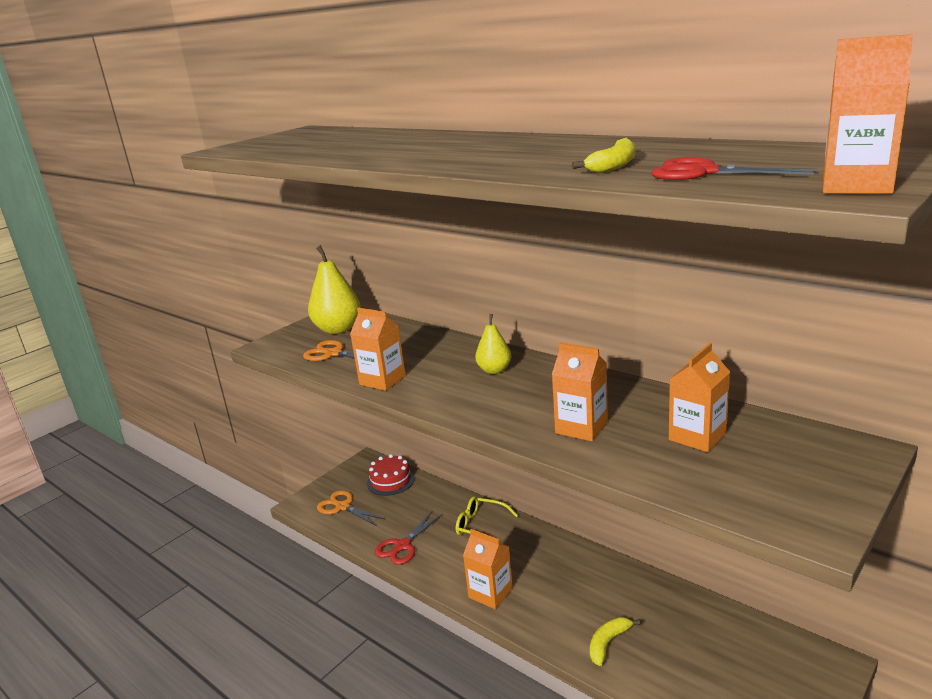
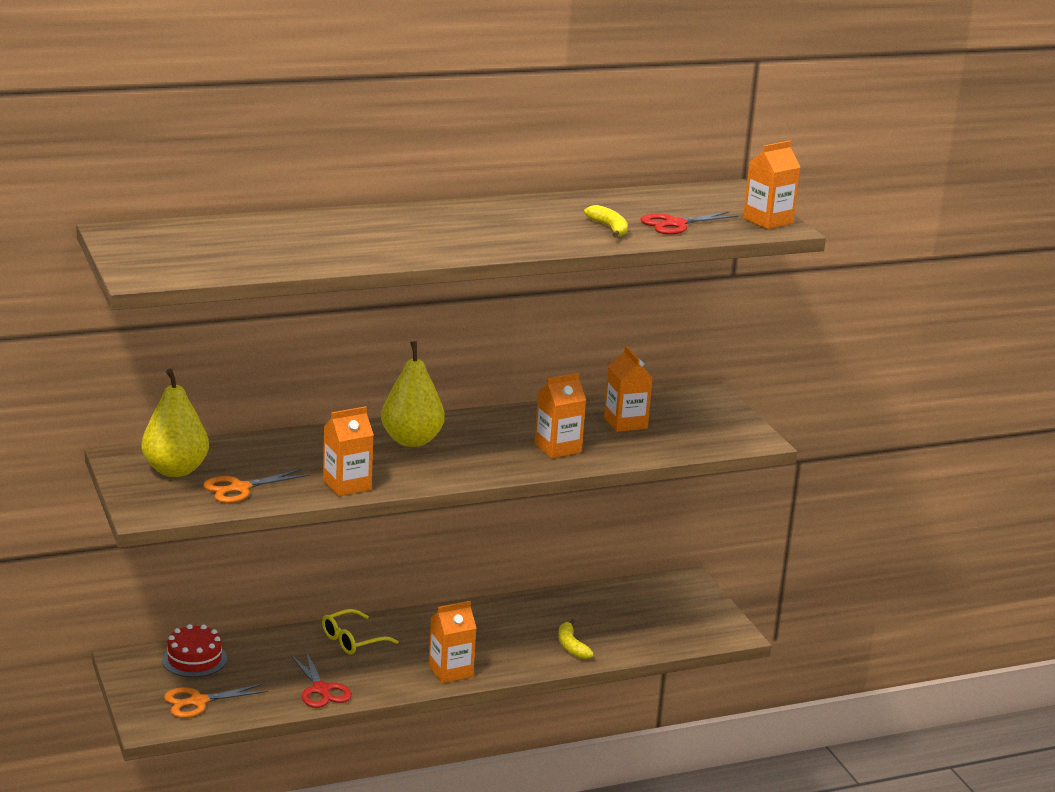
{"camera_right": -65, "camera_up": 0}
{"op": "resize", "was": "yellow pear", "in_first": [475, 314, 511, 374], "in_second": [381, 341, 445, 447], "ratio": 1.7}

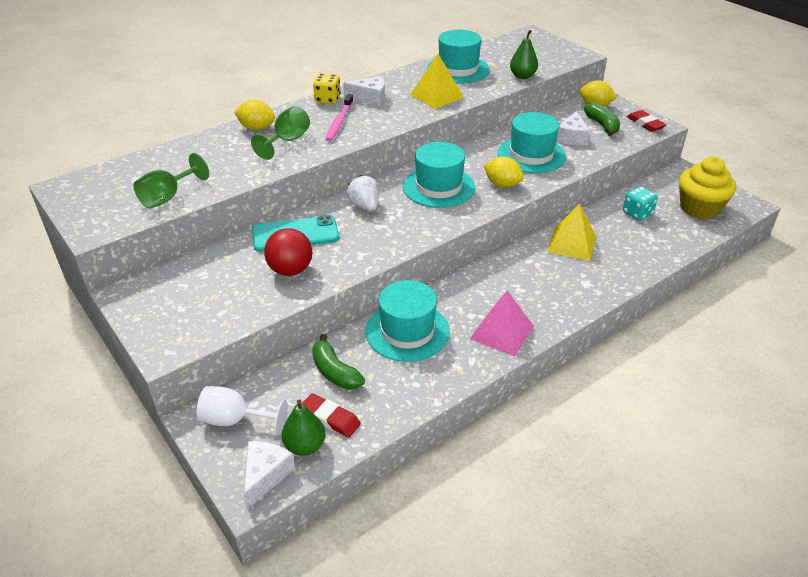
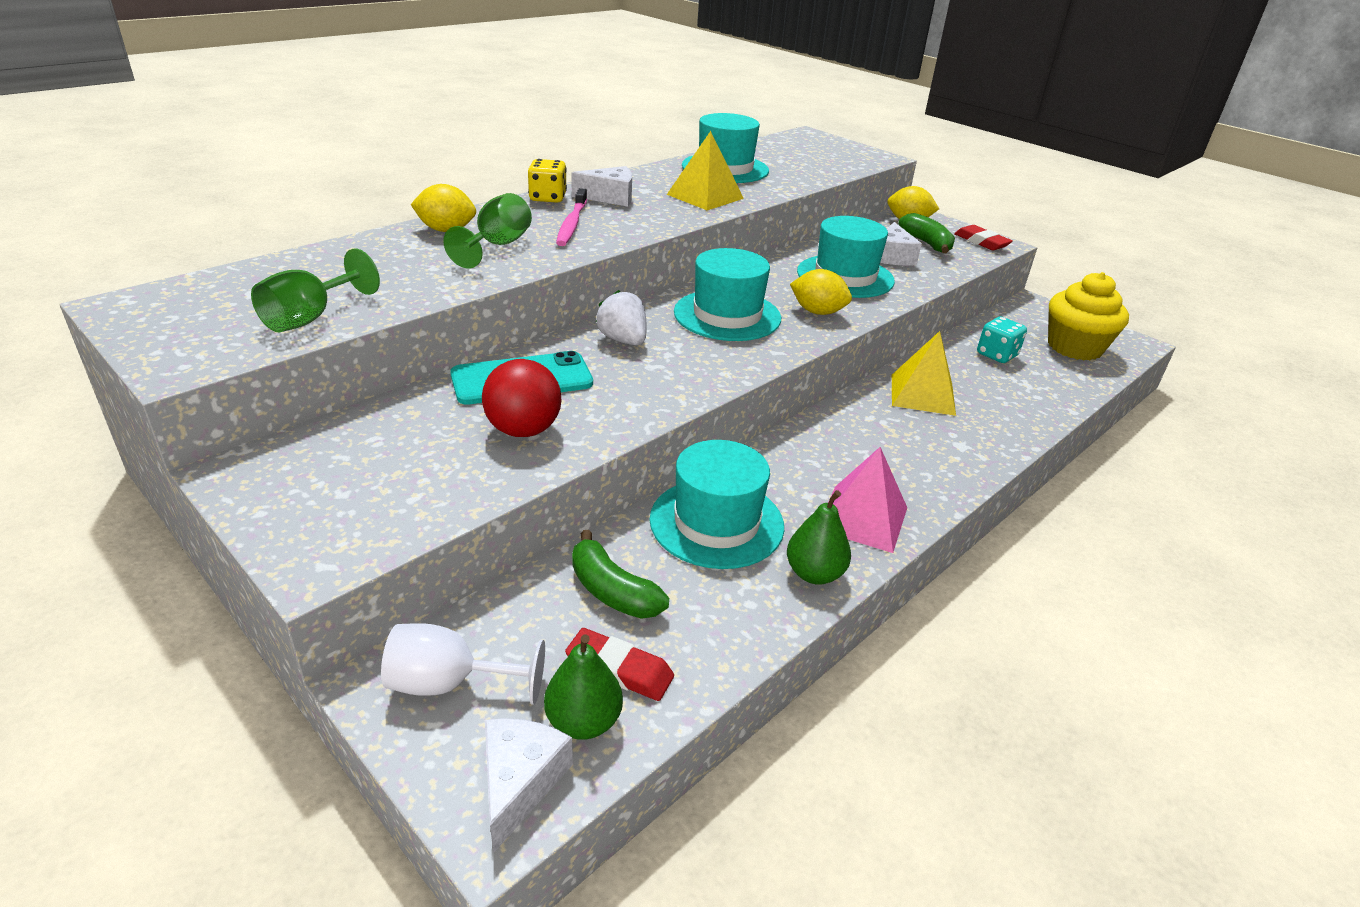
{"camera_right": -10, "camera_up": -5}
{"op": "move", "was": "green pear", "in_first": [510, 30, 538, 79], "in_second": [787, 490, 851, 585]}

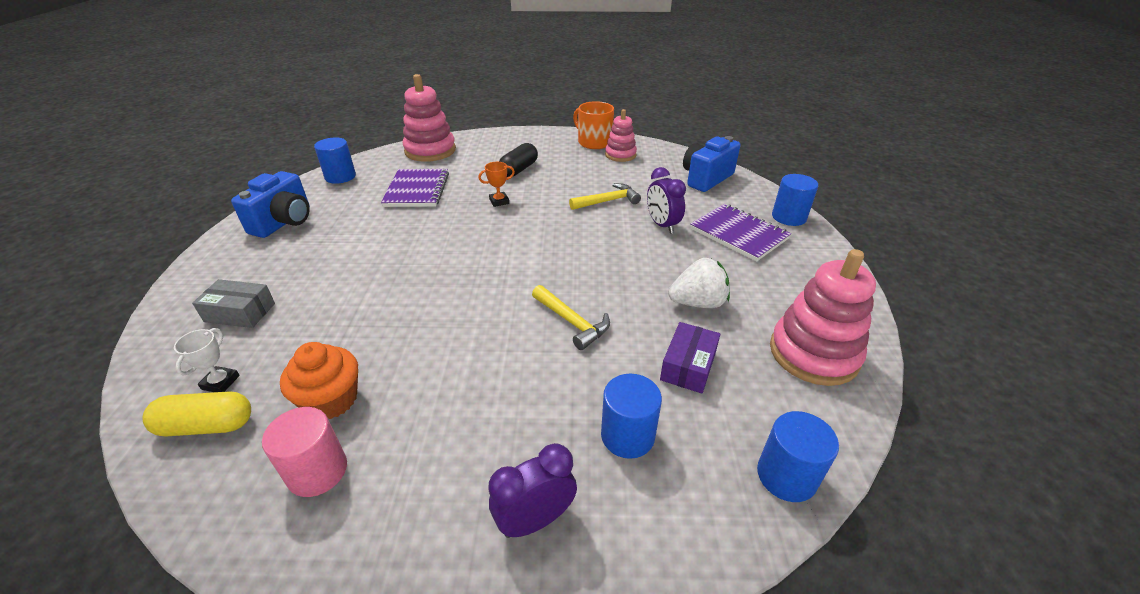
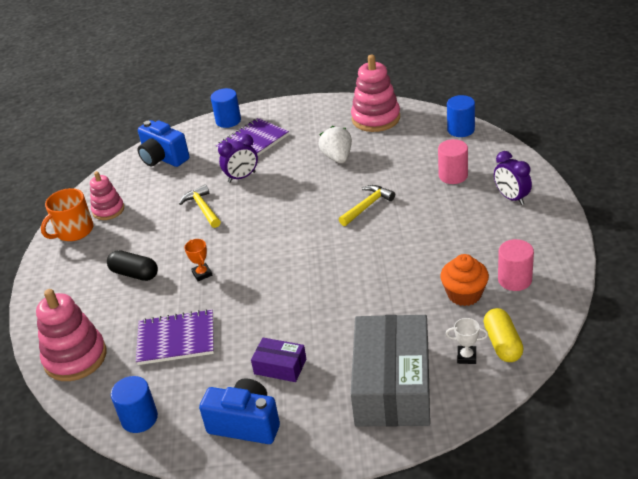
{"camera_right": -90, "camera_up": 0}
{"op": "resize", "was": "grey box", "in_first": [192, 279, 275, 328], "in_second": [351, 315, 430, 427], "ratio": 2.19}
{"op": "recolor", "was": "blue cylinder", "now": "pink cylinder", "in_first": [601, 374, 662, 459], "in_second": [438, 139, 468, 184]}
{"op": "move", "was": "purple box", "in_first": [660, 322, 720, 394], "in_second": [251, 338, 306, 382]}

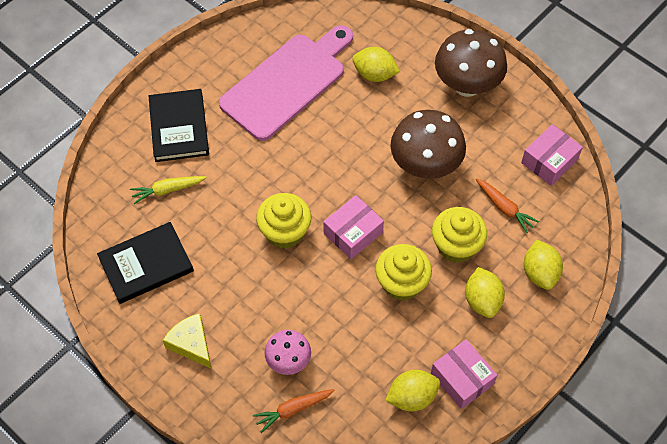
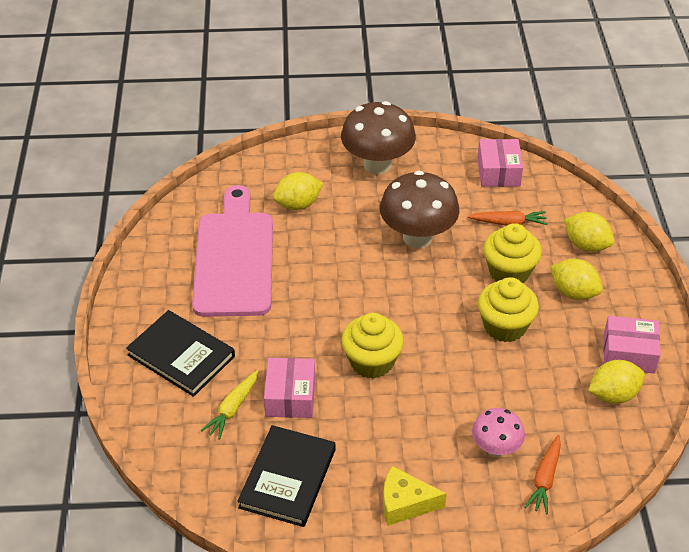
{"camera_right": -45, "camera_up": -15}
{"op": "move", "was": "pink box", "in_first": [323, 195, 384, 259], "in_second": [264, 358, 315, 418]}
{"op": "rotate", "was": "yellow lemon", "in_first": [385, 370, 440, 411], "in_second": [588, 360, 645, 404], "clockwise": 45}

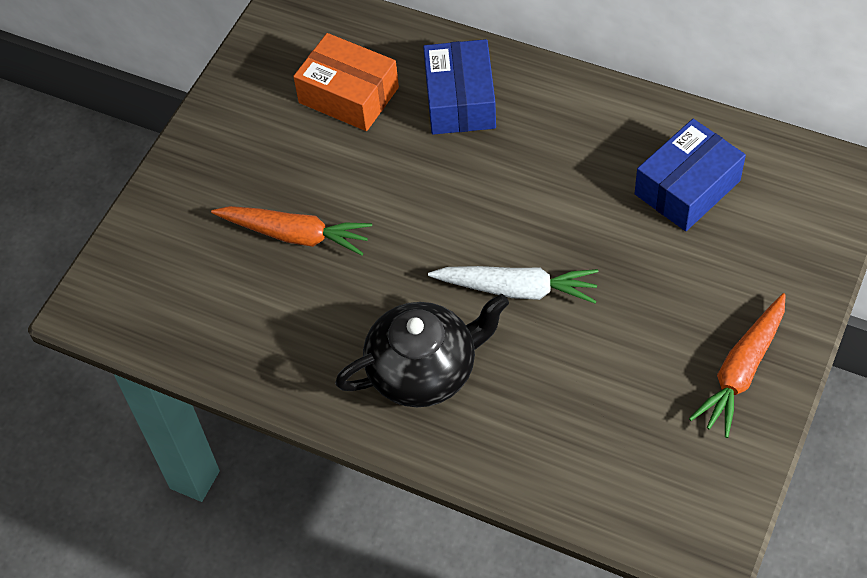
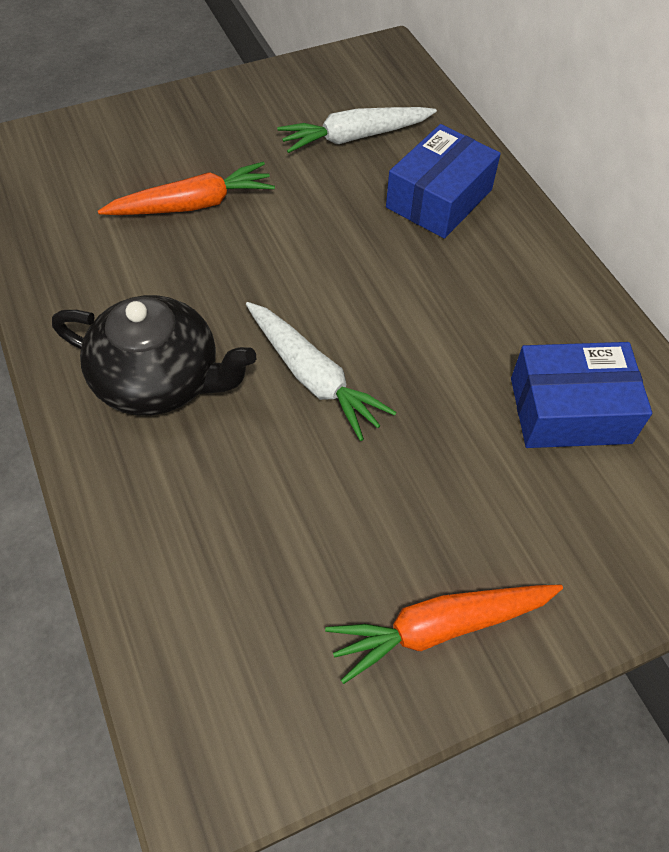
{"camera_right": 35, "camera_up": 0}
{"op": "rotate", "was": "orange carrot", "in_first": [211, 206, 372, 256], "in_second": [98, 162, 275, 215], "clockwise": -75}
{"op": "replace", "was": "orange box", "now": "white carrot", "in_first": [293, 33, 399, 131], "in_second": [277, 107, 437, 153]}

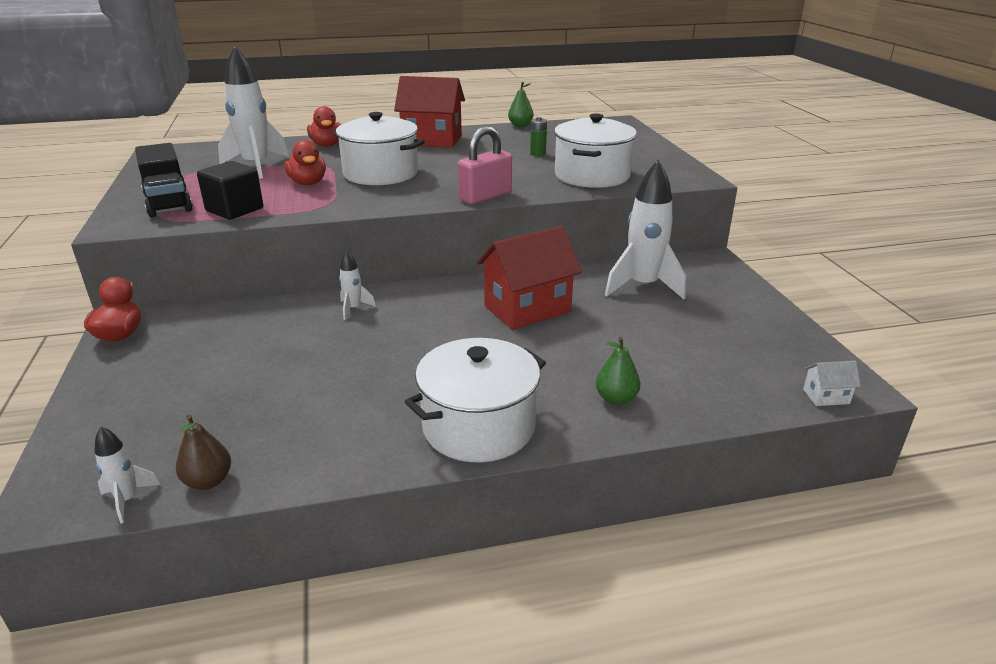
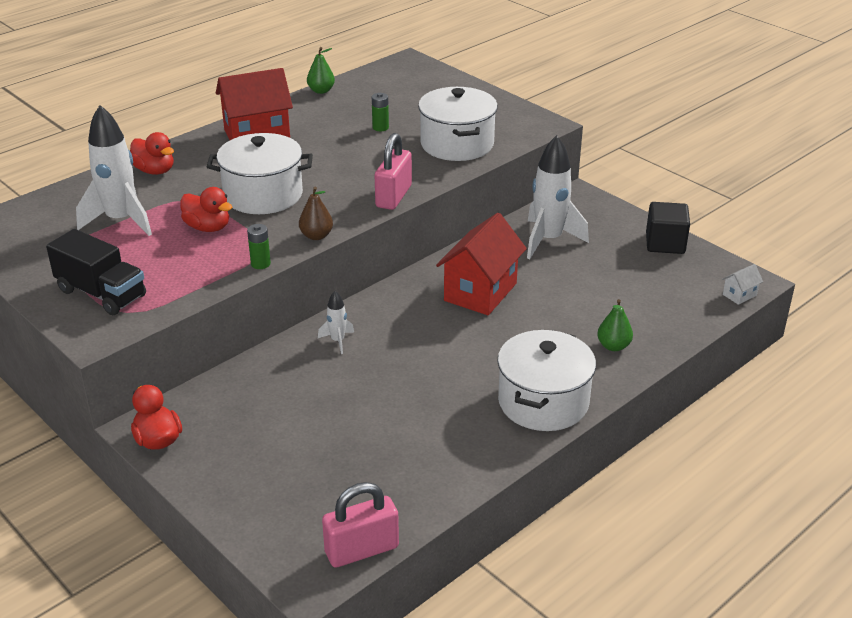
{"camera_right": -30, "camera_up": 5}
{"op": "replace", "was": "white rocket", "now": "pink padlock", "in_first": [95, 427, 160, 524], "in_second": [322, 482, 399, 568]}
{"op": "move", "was": "brown pear", "in_first": [176, 415, 231, 490], "in_second": [299, 187, 333, 240]}
{"op": "move", "was": "black cube", "in_first": [197, 161, 263, 220], "in_second": [646, 202, 690, 254]}
{"op": "insert", "now": "green battery", "in_second": [247, 224, 271, 269]}

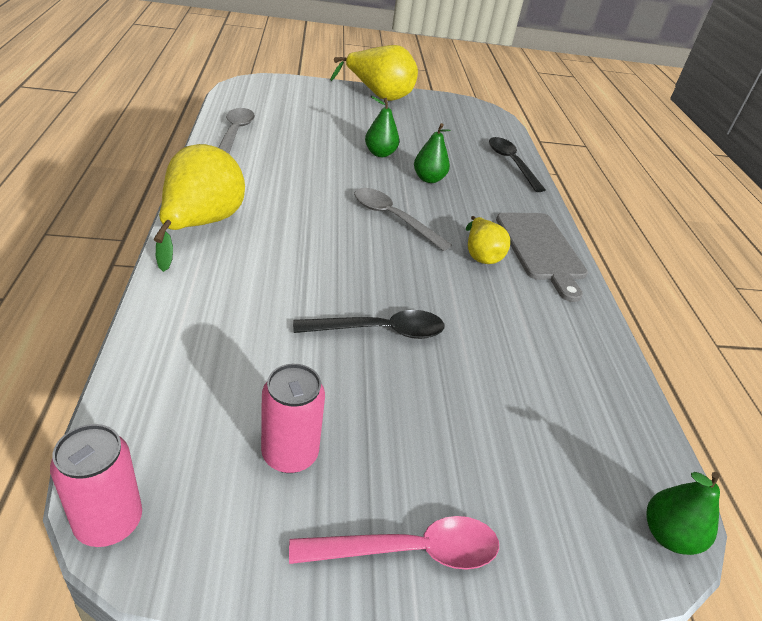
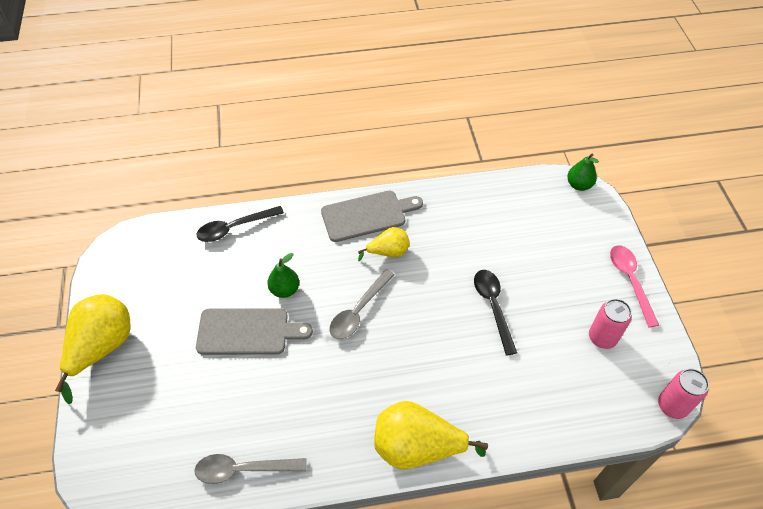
{"camera_right": -90, "camera_up": 15}
{"op": "replace", "was": "green pear", "now": "grey cutting board", "in_first": [365, 96, 399, 157], "in_second": [196, 308, 313, 355]}

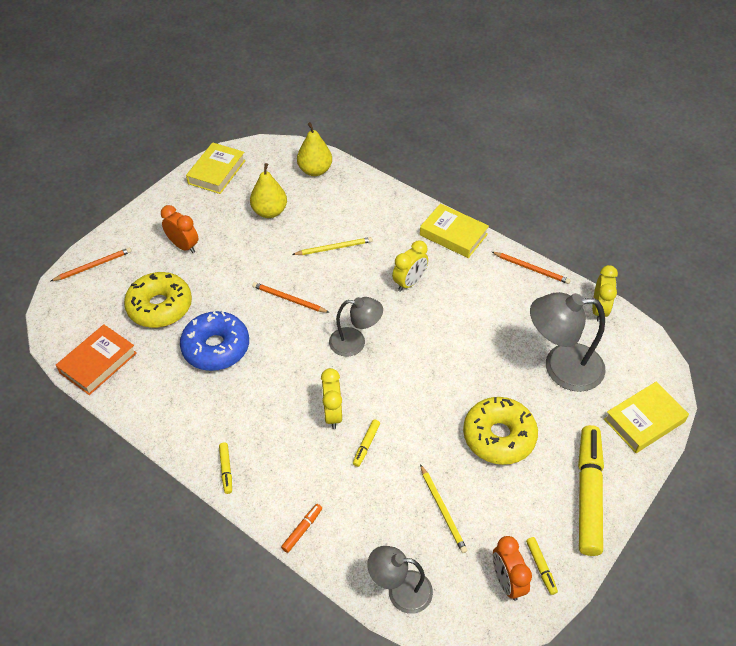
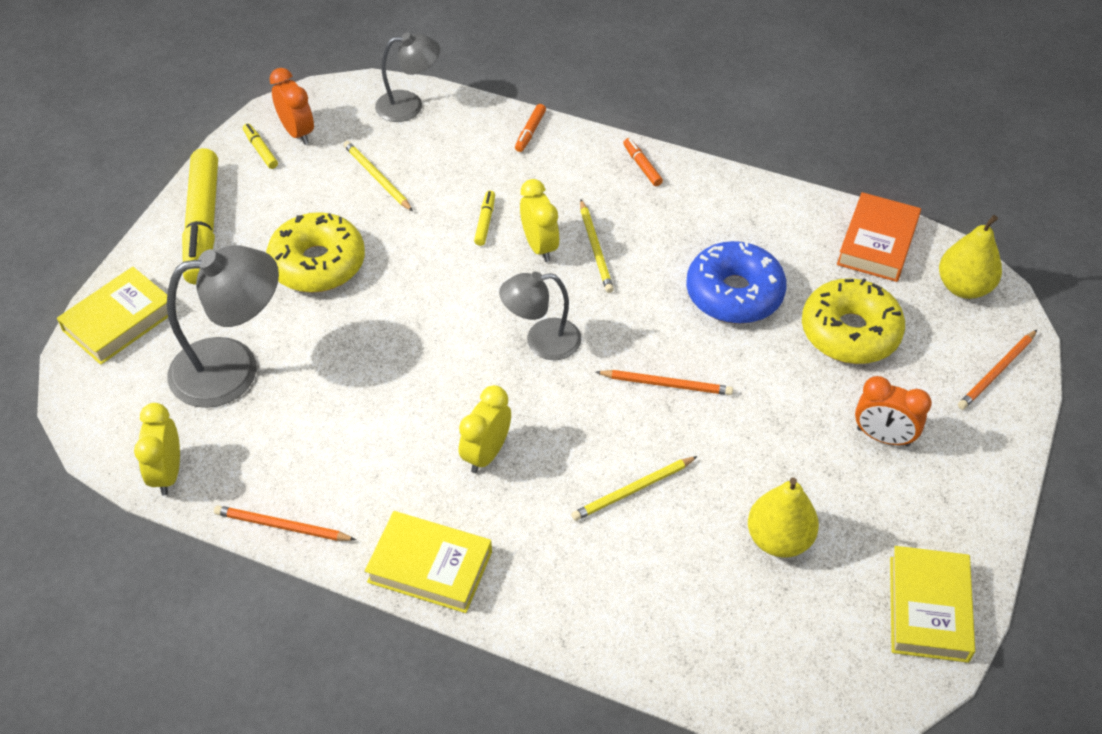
{"camera_right": 165, "camera_up": 0}
{"op": "recolor", "was": "yellow marker", "now": "orange marker", "in_first": [219, 443, 232, 494], "in_second": [623, 138, 663, 186]}
{"op": "move", "was": "yellow pear", "in_first": [297, 122, 332, 176], "in_second": [939, 215, 1002, 299]}
{"op": "insert", "now": "yellow pencil", "in_second": [580, 200, 614, 293]}

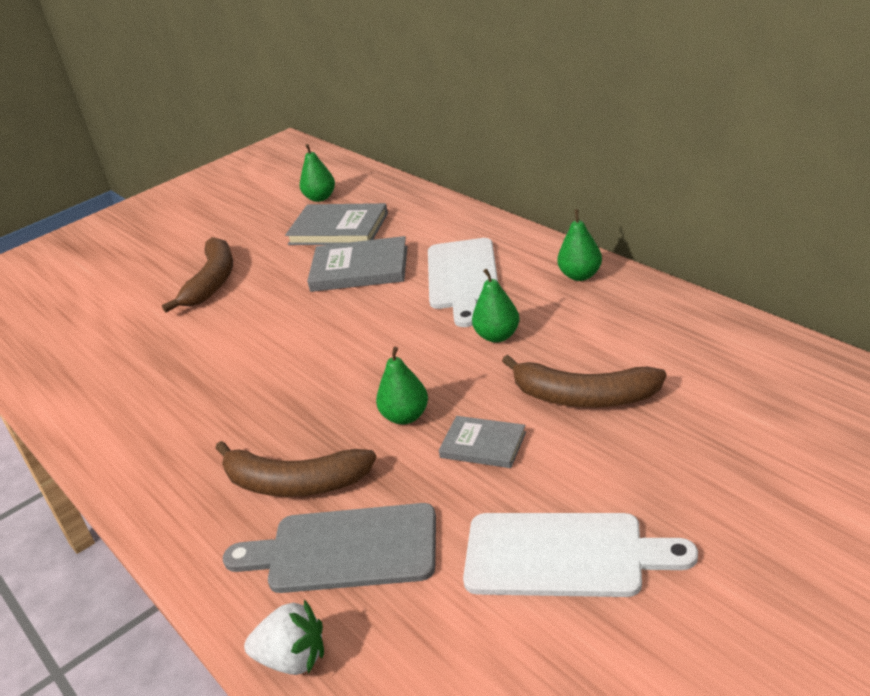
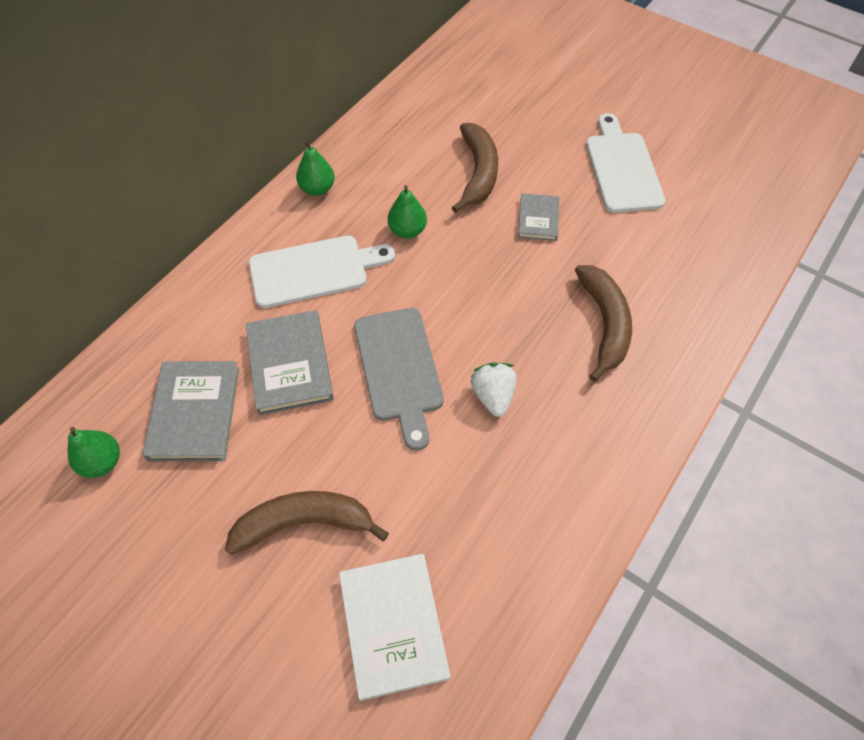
{"camera_right": -110, "camera_up": 25}
{"op": "move", "was": "grey cutting board", "in_first": [223, 503, 436, 593], "in_second": [354, 308, 444, 451]}
{"op": "move", "was": "white strawberry", "in_first": [244, 599, 324, 675], "in_second": [471, 363, 517, 417]}
{"op": "delete", "was": "green pear", "in_first": [376, 347, 428, 425]}
{"op": "insert", "now": "white book", "in_second": [339, 554, 450, 701]}

